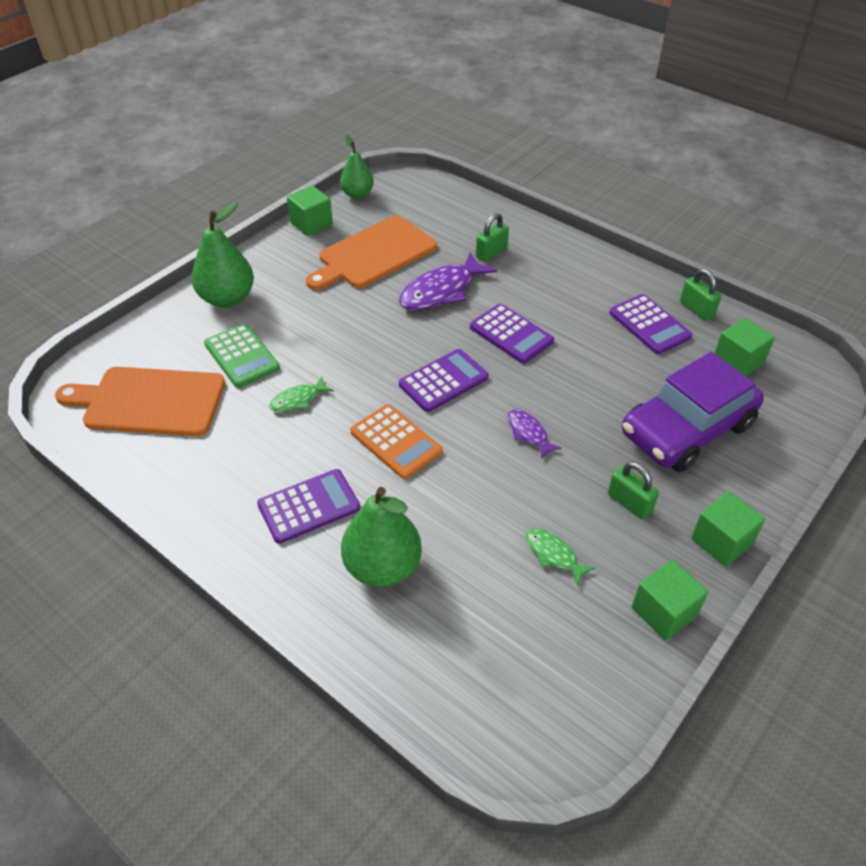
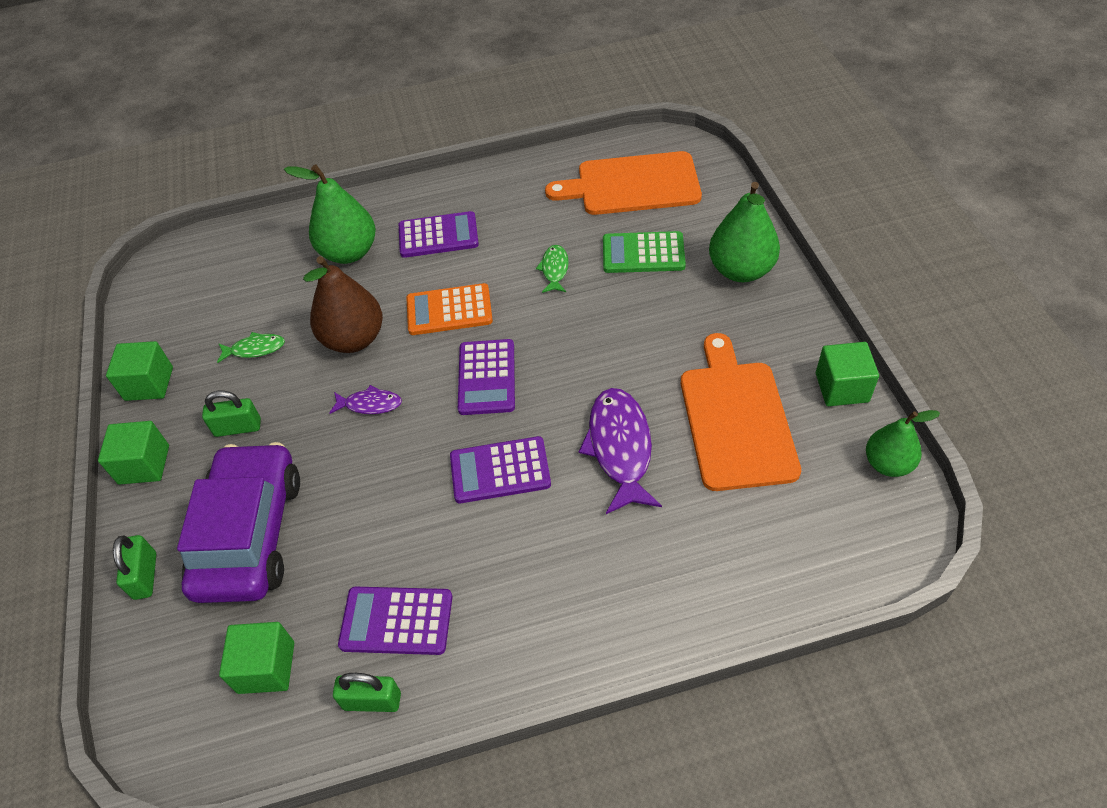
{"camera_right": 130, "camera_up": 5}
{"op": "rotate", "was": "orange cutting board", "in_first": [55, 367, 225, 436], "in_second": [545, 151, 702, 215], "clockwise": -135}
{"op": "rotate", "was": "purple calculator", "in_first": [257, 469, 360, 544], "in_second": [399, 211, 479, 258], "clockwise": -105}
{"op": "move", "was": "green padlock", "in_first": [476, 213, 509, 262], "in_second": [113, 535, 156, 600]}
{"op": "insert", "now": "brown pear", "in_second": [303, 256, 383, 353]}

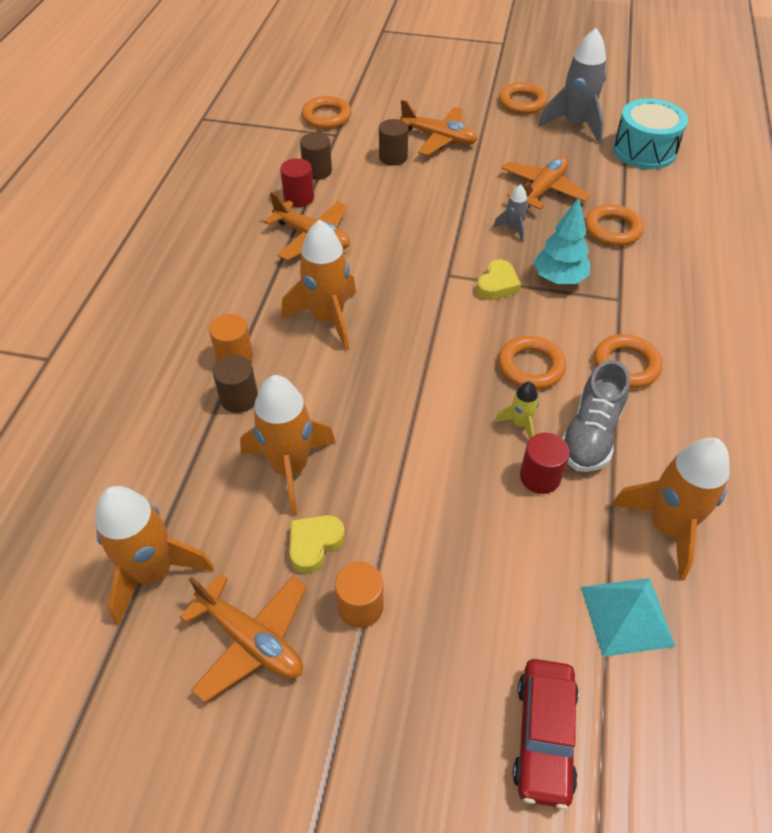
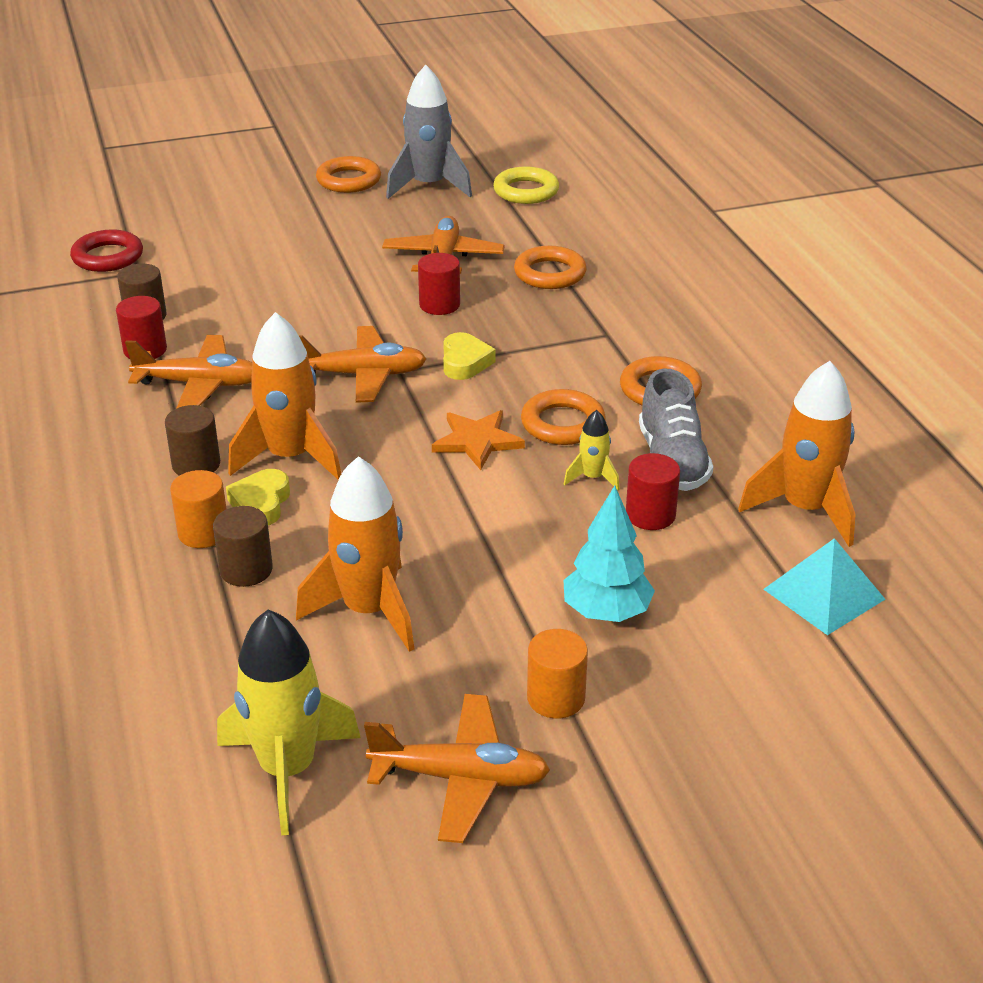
{"camera_right": -30, "camera_up": -15}
{"op": "recolor", "was": "orange rocket", "now": "yellow rocket", "in_first": [95, 486, 214, 625], "in_second": [217, 610, 361, 835]}
{"op": "move", "was": "yellow heart", "in_first": [289, 515, 345, 574], "in_second": [226, 469, 290, 525]}
{"op": "recolor", "was": "orange ring", "now": "red ring", "in_first": [302, 96, 351, 129], "in_second": [70, 230, 143, 272]}
{"op": "move", "was": "brown cylinder", "in_first": [379, 119, 408, 166], "in_second": [165, 405, 220, 476]}
{"op": "move", "was": "orange plane", "in_first": [400, 100, 478, 156], "in_second": [299, 326, 426, 403]}
{"op": "replace", "was": "grey rocket", "now": "red cylinder", "in_first": [493, 184, 528, 242], "in_second": [418, 253, 460, 315]}
{"op": "delete", "was": "red car", "in_first": [513, 659, 579, 810]}
{"op": "move", "was": "turquoise tree", "in_first": [534, 197, 590, 284], "in_second": [563, 485, 655, 622]}
{"op": "replace", "was": "turquoise drum", "now": "yellow ring", "in_first": [613, 98, 688, 169], "in_second": [493, 166, 559, 204]}
{"op": "insert", "now": "orange star", "in_second": [432, 410, 525, 470]}

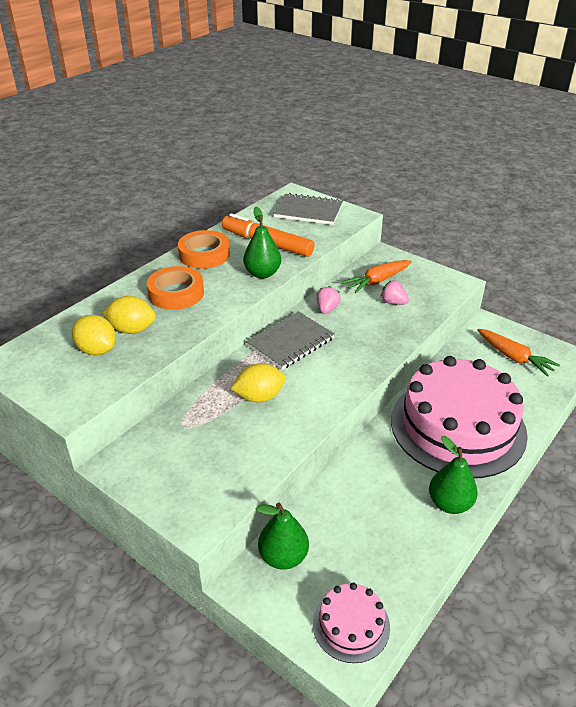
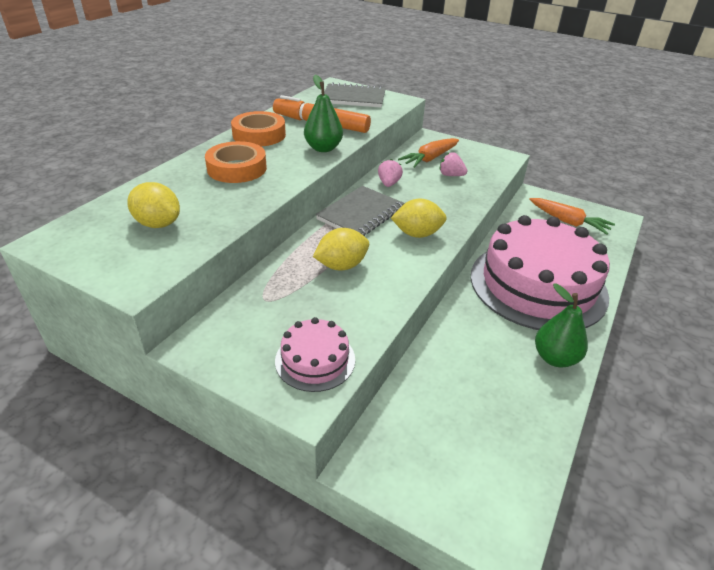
{"camera_right": -10, "camera_up": 0}
{"op": "move", "was": "yellow lemon", "in_first": [102, 296, 156, 334], "in_second": [391, 199, 447, 238]}
{"op": "delete", "was": "green pear", "in_first": [256, 503, 309, 570]}
{"op": "move", "was": "pink cake", "in_first": [313, 583, 390, 663], "in_second": [275, 317, 355, 392]}

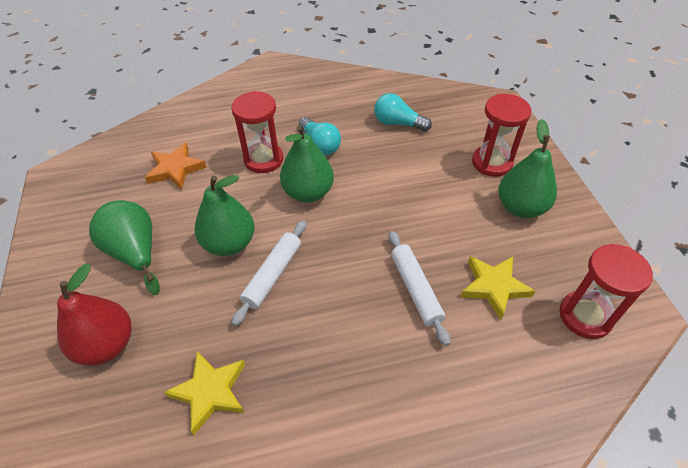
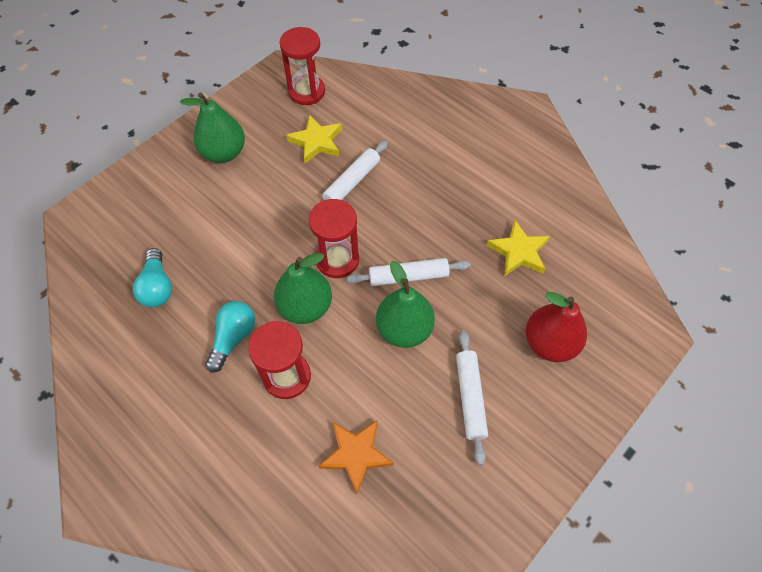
{"camera_right": -125, "camera_up": 10}
{"op": "replace", "was": "green pear", "now": "white rolling pin", "in_first": [89, 200, 160, 295], "in_second": [456, 330, 488, 465]}
{"op": "move", "was": "red hourglass", "in_first": [472, 94, 531, 177], "in_second": [309, 199, 359, 278]}

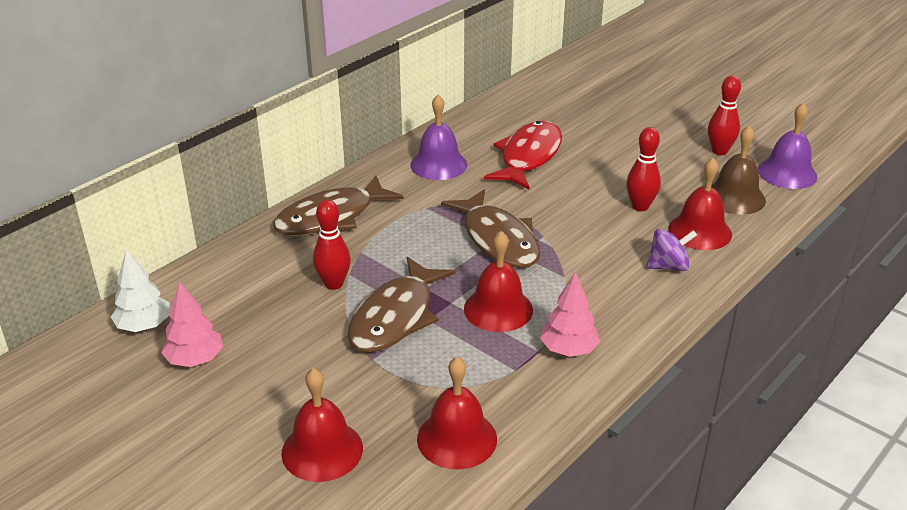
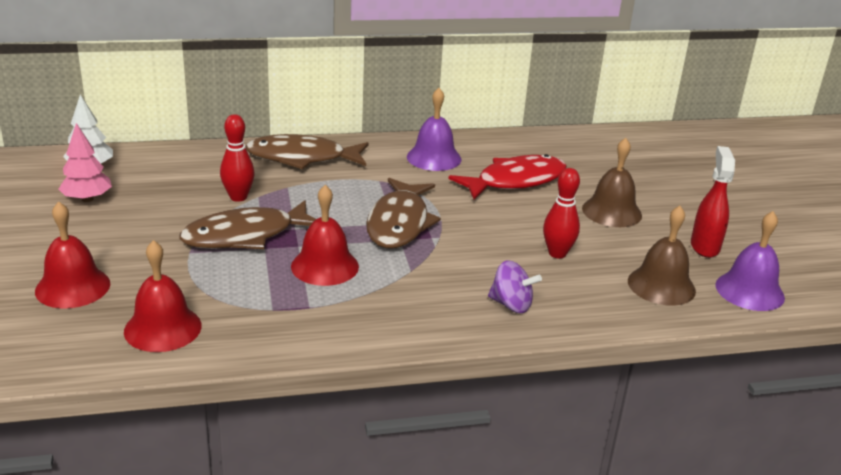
{"camera_right": 35, "camera_up": -5}
{"op": "delete", "was": "pink tree", "in_first": [540, 272, 600, 357]}
{"op": "delete", "was": "red bell", "in_first": [668, 158, 732, 250]}
{"op": "replace", "was": "red bowling pin", "now": "red spray bottle", "in_first": [708, 75, 741, 155], "in_second": [691, 146, 735, 258]}
{"op": "insert", "now": "brown bell", "in_second": [582, 138, 642, 227]}

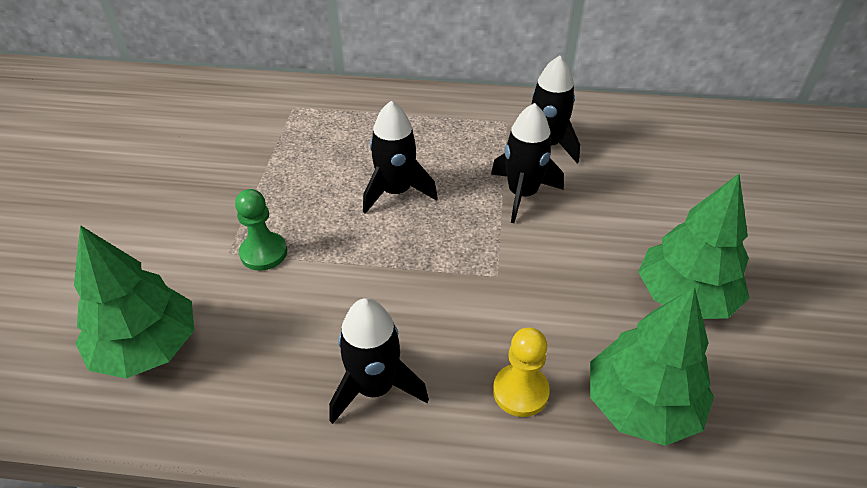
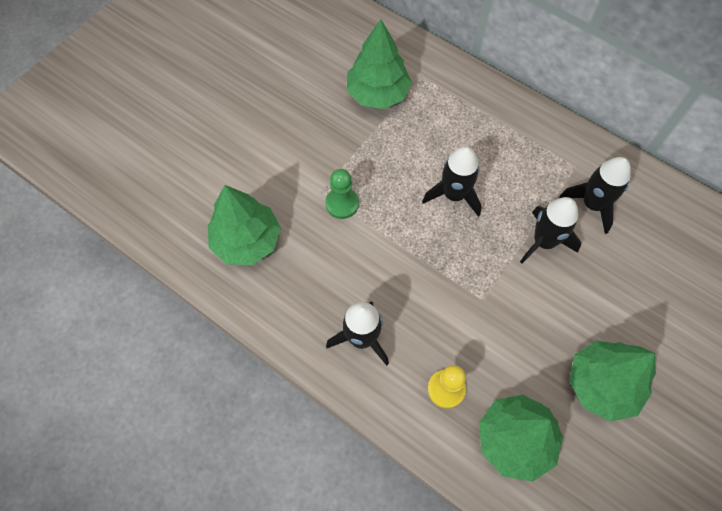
{"camera_right": 30, "camera_up": 20}
{"op": "insert", "now": "green tree", "in_second": [347, 20, 412, 109]}

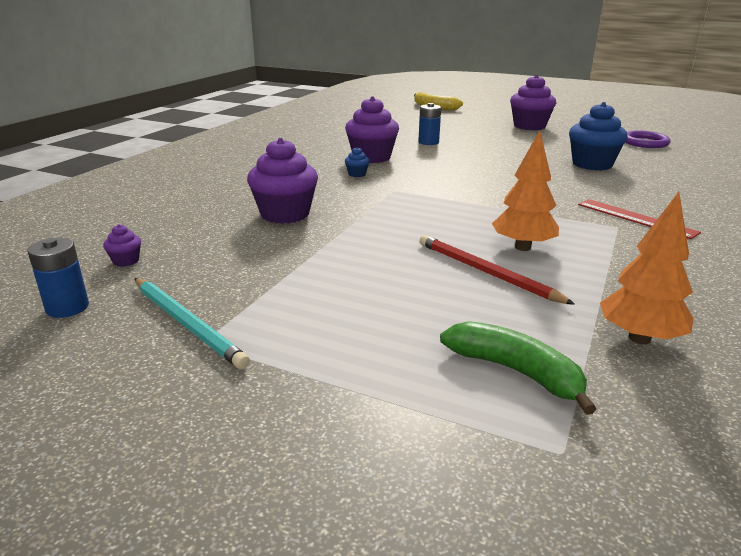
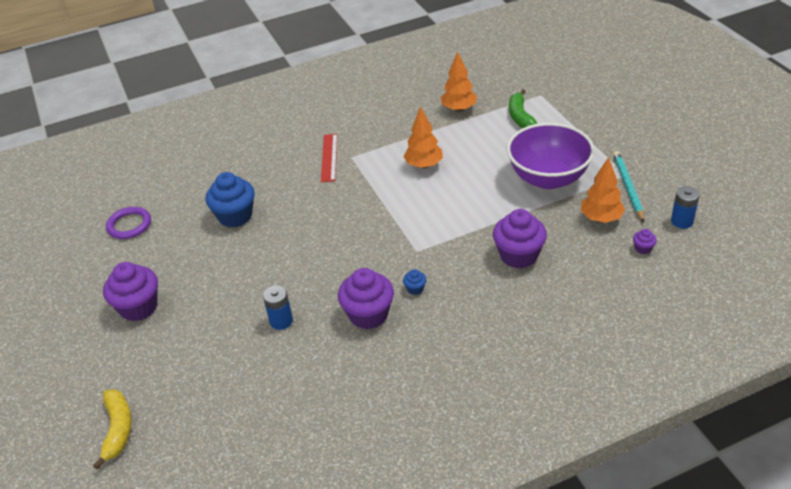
{"camera_right": -135, "camera_up": 15}
{"op": "delete", "was": "red pencil", "in_first": [420, 235, 575, 305]}
{"op": "insert", "now": "purple bowl", "in_second": [507, 123, 595, 189]}
{"op": "insert", "now": "orange tree", "in_second": [581, 157, 625, 223]}

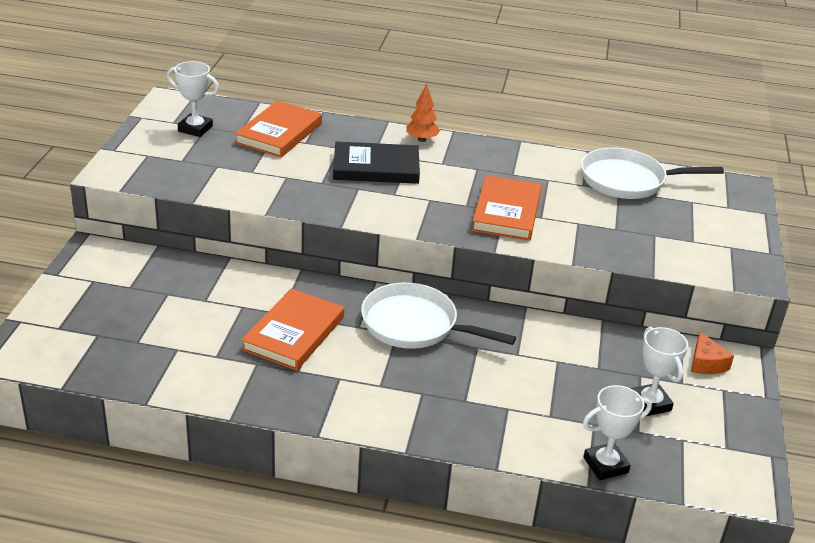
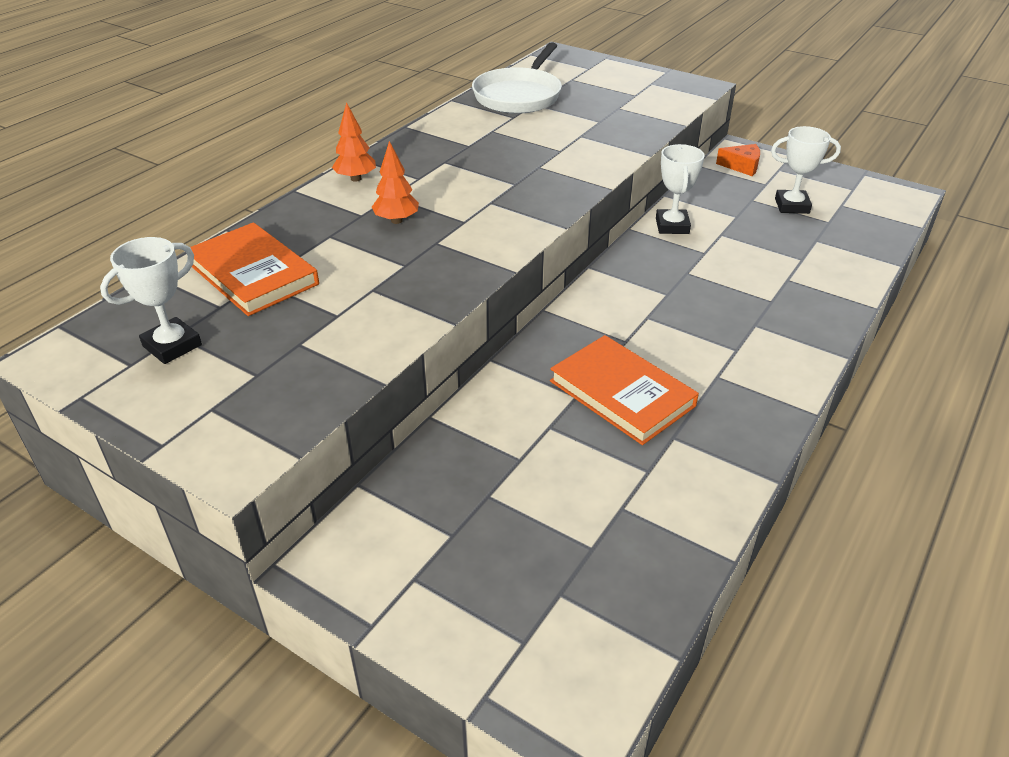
{"camera_right": -65, "camera_up": 5}
{"op": "replace", "was": "black book", "now": "orange tree", "in_first": [333, 141, 420, 184], "in_second": [372, 141, 419, 224]}
{"op": "delete", "was": "white pan", "in_first": [361, 282, 516, 349]}
{"op": "delete", "was": "orange book", "in_first": [471, 175, 542, 241]}
{"op": "move", "was": "white trophy", "in_first": [583, 385, 652, 480], "in_second": [656, 144, 705, 234]}

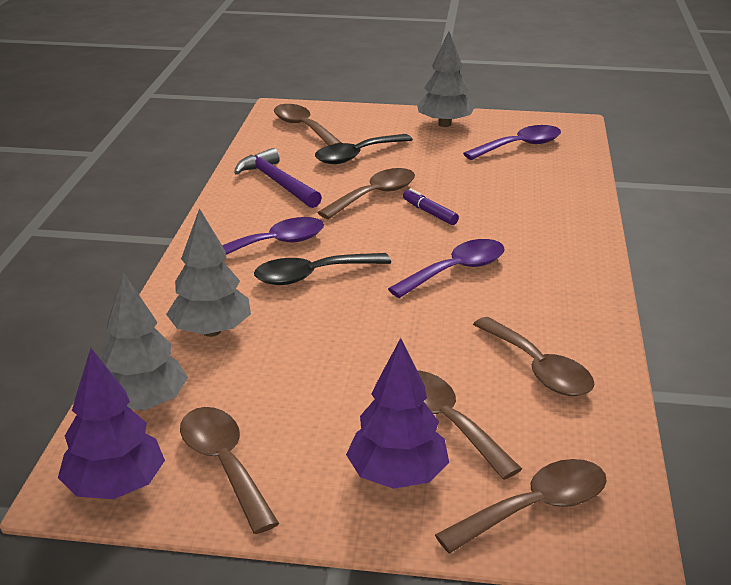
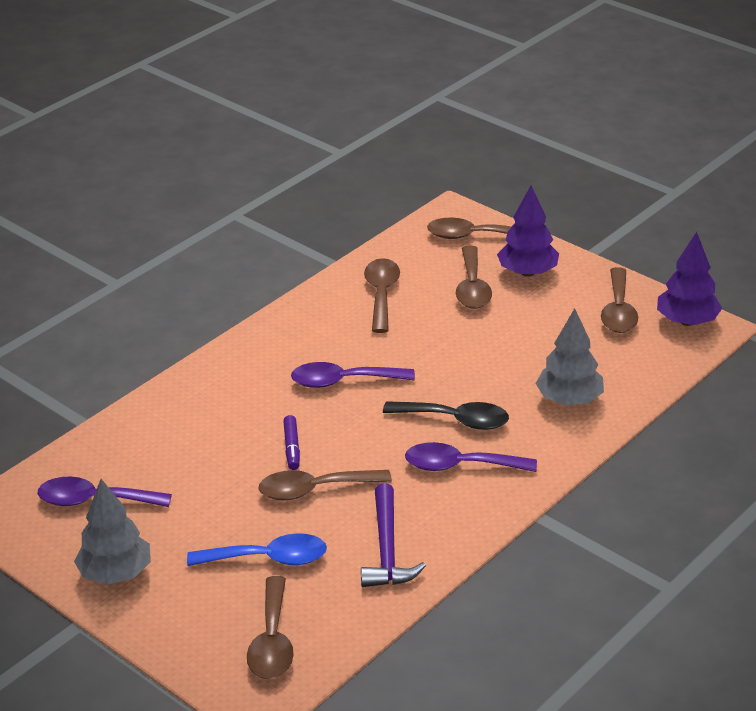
{"camera_right": -145, "camera_up": 5}
{"op": "delete", "was": "grey tree", "in_first": [98, 273, 188, 410]}
{"op": "recolor", "was": "black spoon", "now": "blue spoon", "in_first": [315, 134, 413, 164], "in_second": [187, 533, 327, 566]}

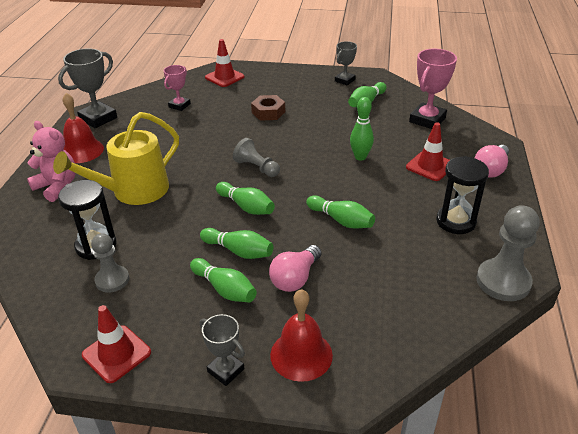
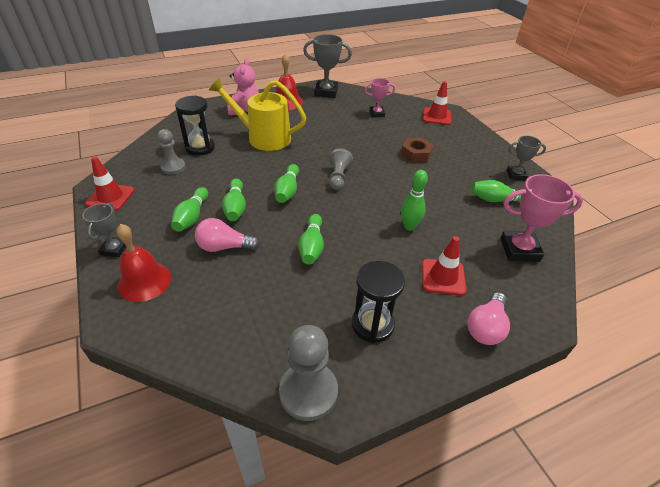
{"camera_right": 55, "camera_up": 5}
{"op": "rotate", "was": "pink light bulb", "in_first": [475, 145, 509, 178], "in_second": [468, 292, 510, 345], "clockwise": -60}

